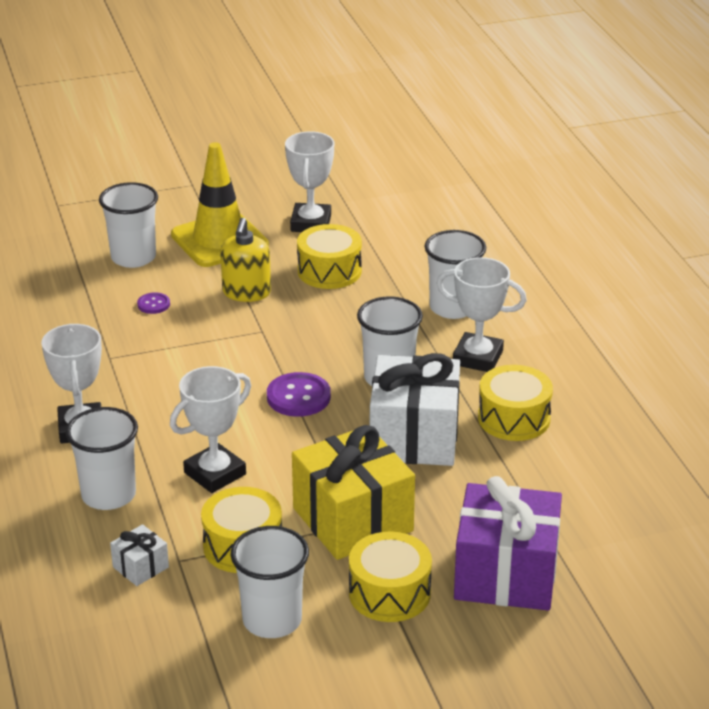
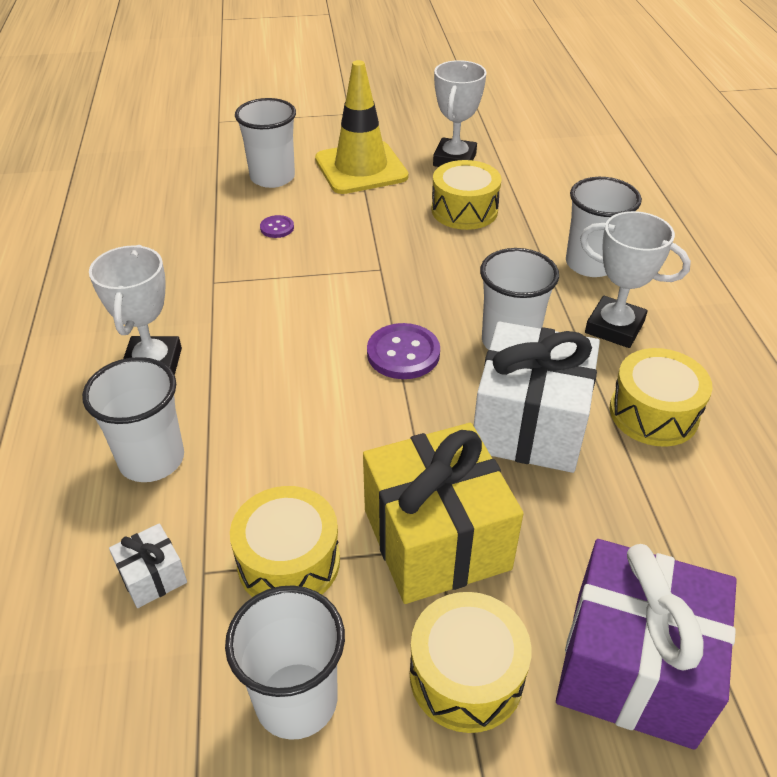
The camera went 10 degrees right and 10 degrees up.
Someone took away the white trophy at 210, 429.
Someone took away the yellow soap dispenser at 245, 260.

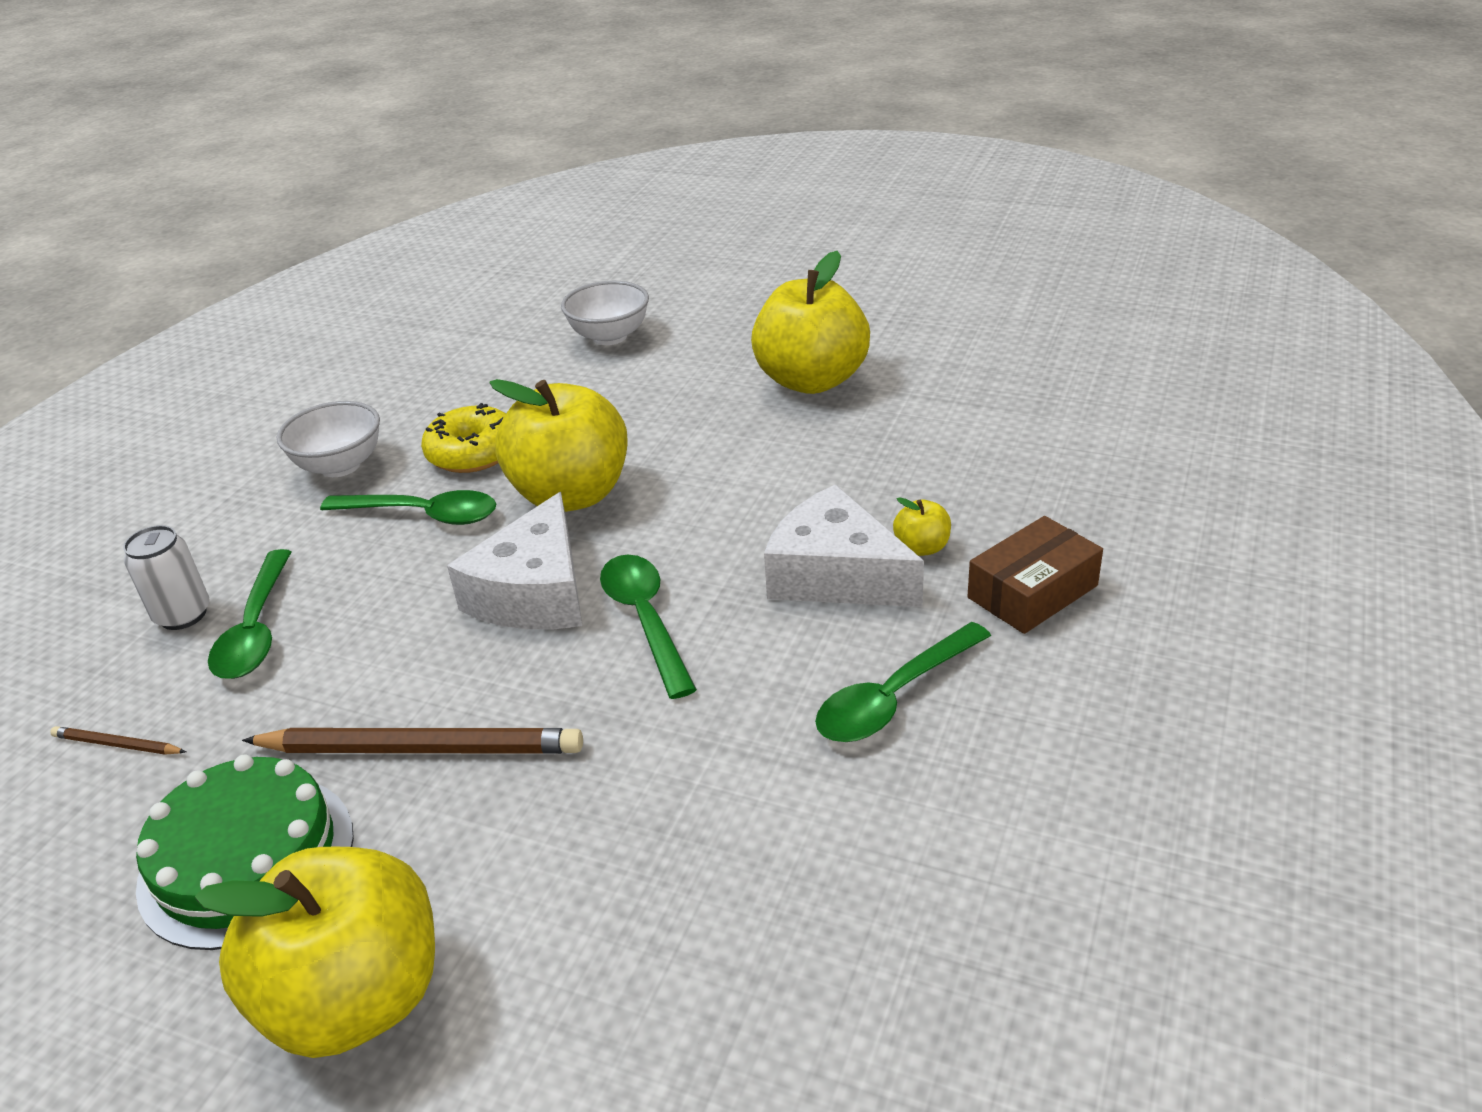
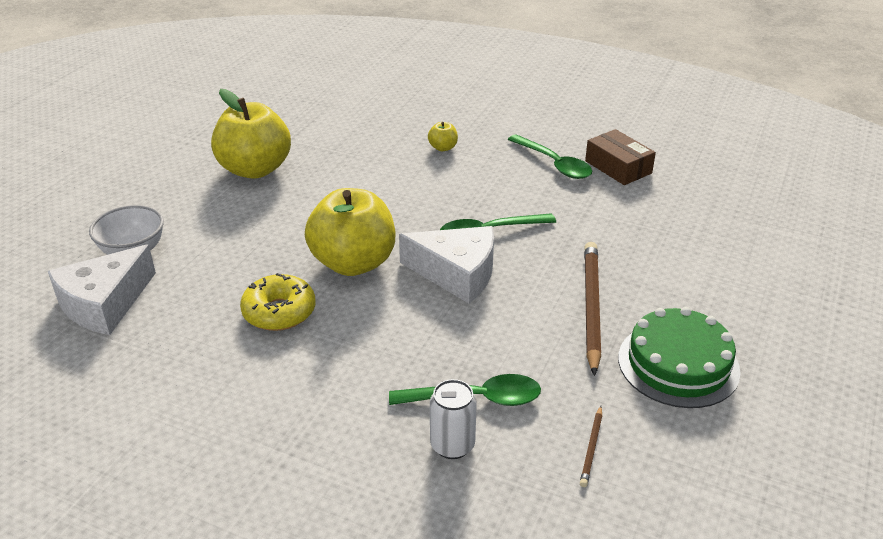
The camera went 90 degrees left and 0 degrees up.
Someone carried the white cheese from 844, 546 to 102, 289.
Someone carried the brown box from 1035, 575 to 620, 157.
Someone took away the yellow apple at 315, 952.
Someone took away the white bowl at 328, 439.
Someone took away the green spoon at 408, 507.

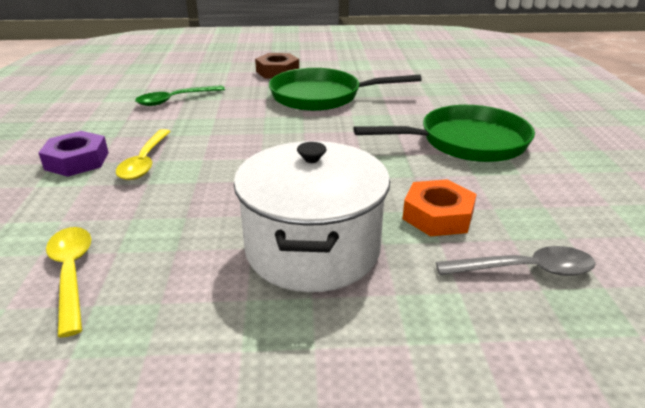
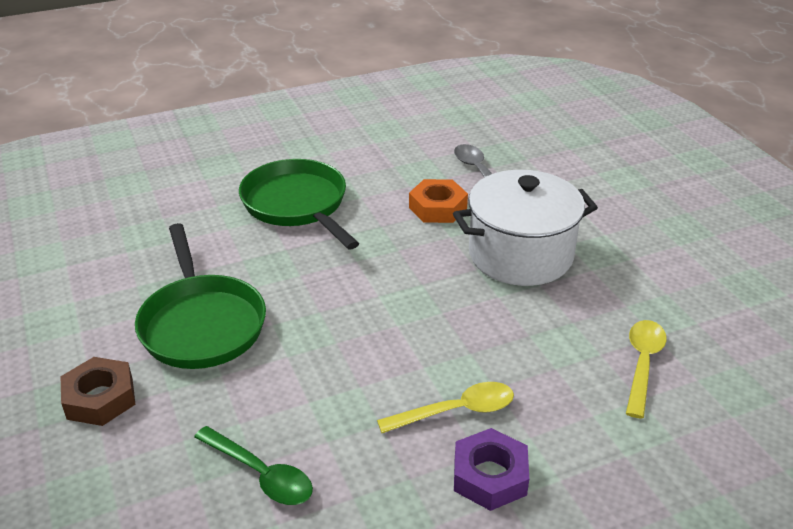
The camera went 110 degrees left and 5 degrees up.
Someone rotated the yellow spoon at 68, 282 by 150 degrees clockwise.

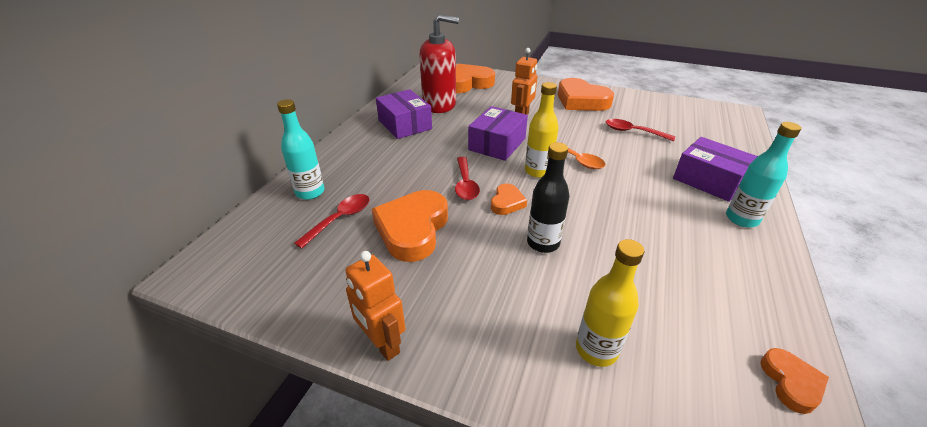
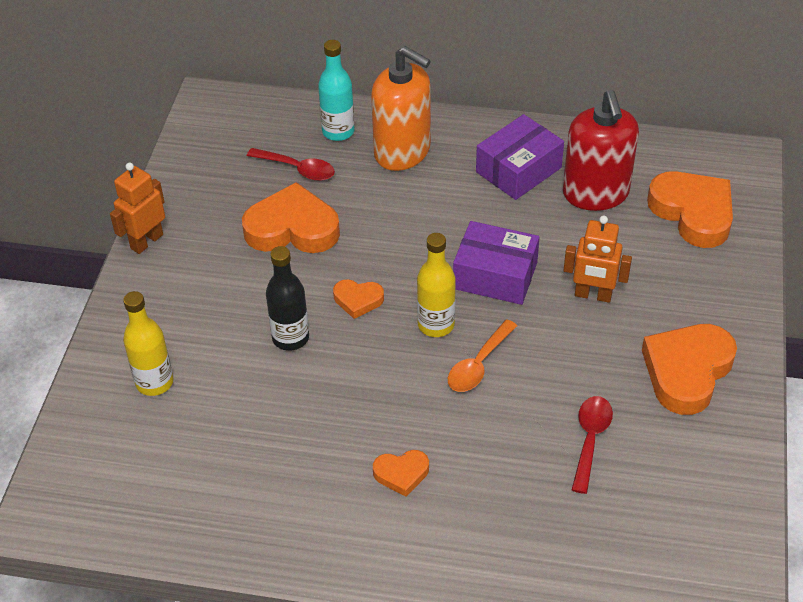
The camera went 80 degrees right and 10 degrees up.
Someone put down the orange soap dispenser at 401, 108.
Someone carried the orange heart from 795, 381 to 401, 473.
Someone took away the red spoon at 467, 178.
Someone took away the purple box at 715, 169.
Someone took away the turquoise bottle at 764, 174.

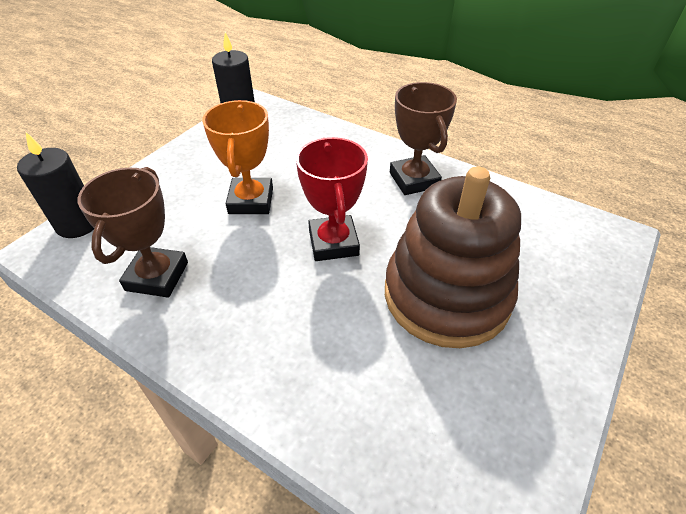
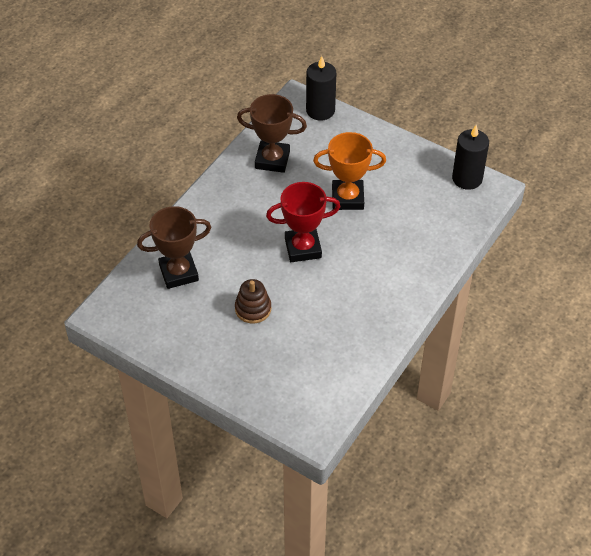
The camera went 90 degrees right and 5 degrees up.
Someone carried the brown trophy from 423, 138 to 174, 247.
Someone scaled the brown stacking toy at 453, 257 by 0.43.

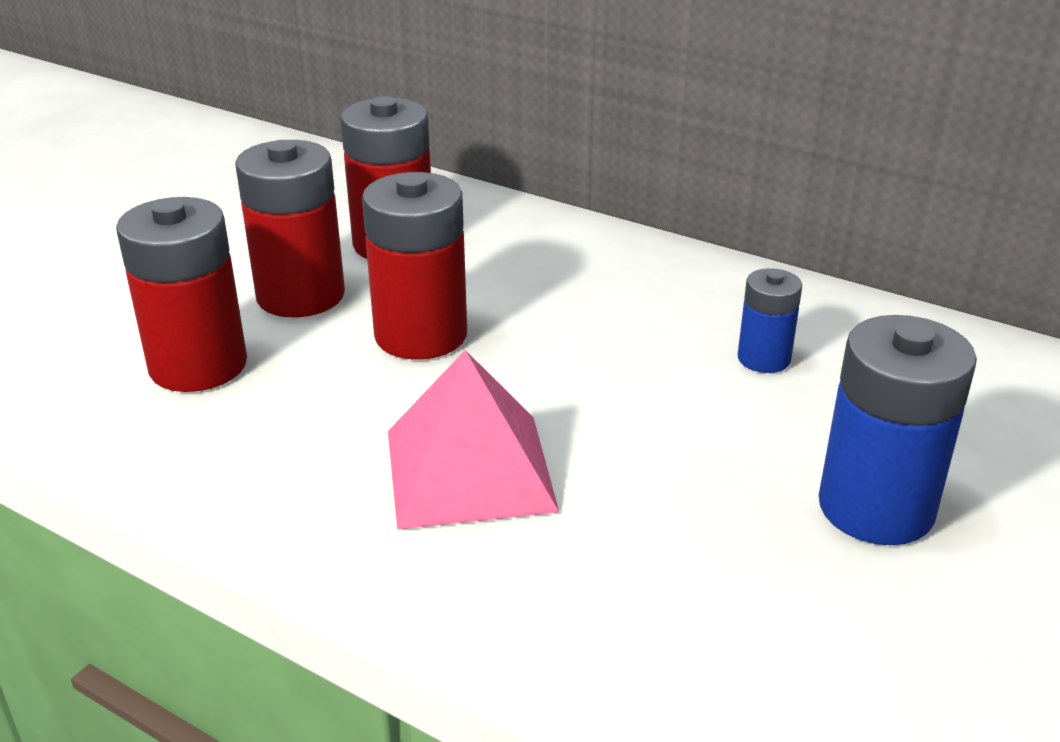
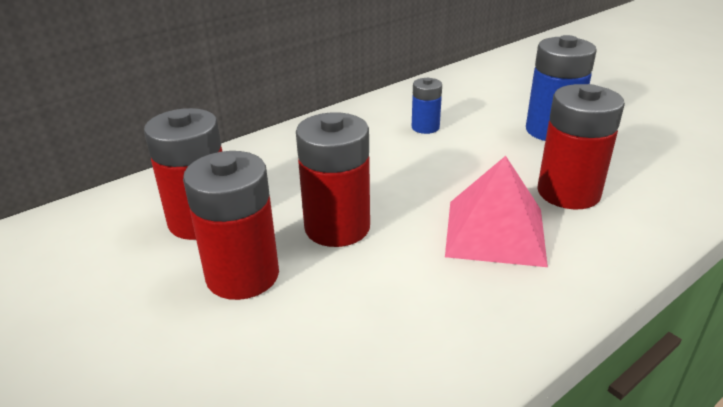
The camera went 70 degrees left and 0 degrees up.
Someone carried the red battery from 181, 294 to 581, 146.

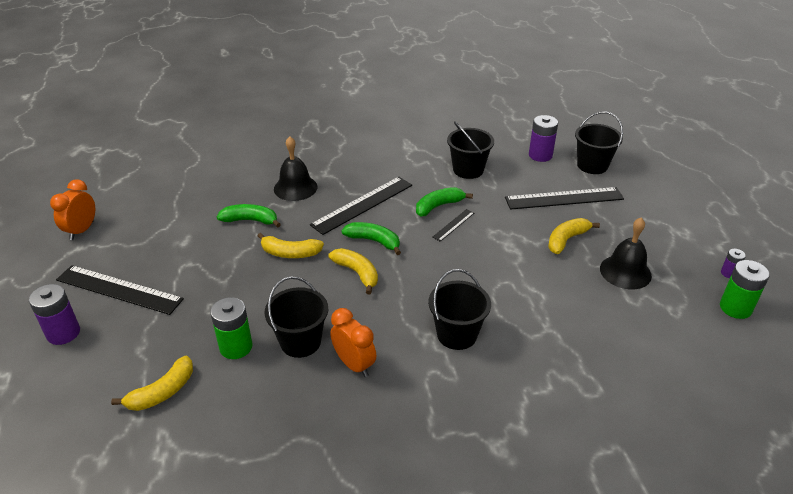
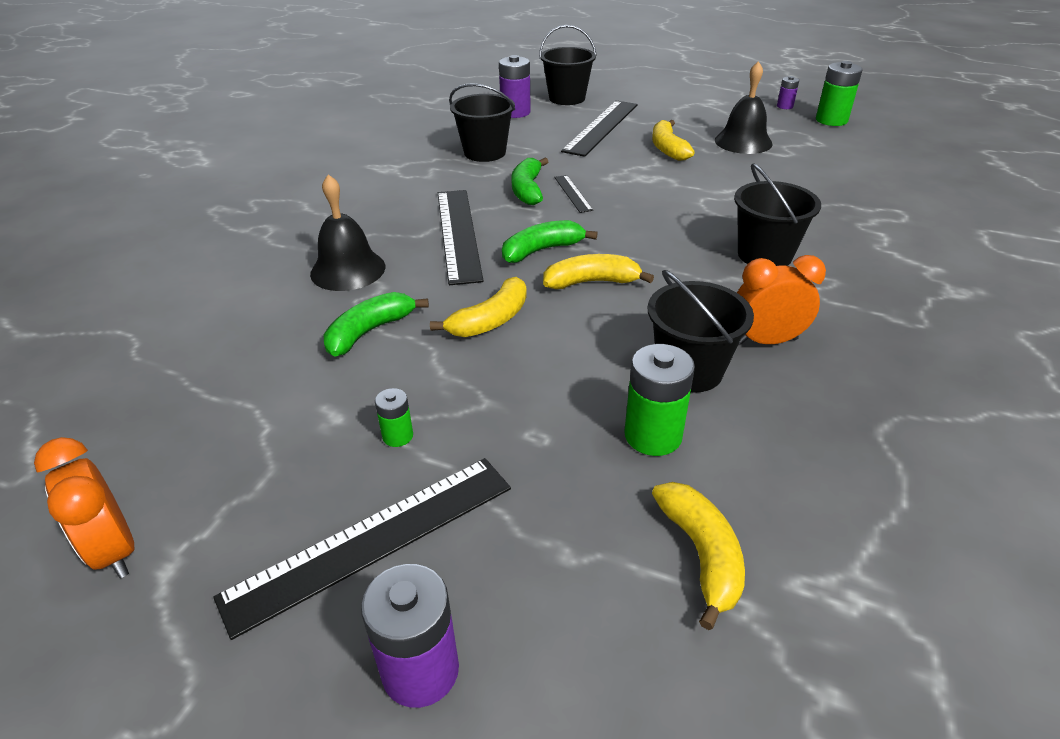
The camera went 55 degrees left and 0 degrees up.
Someone put down the green battery at 394, 417.

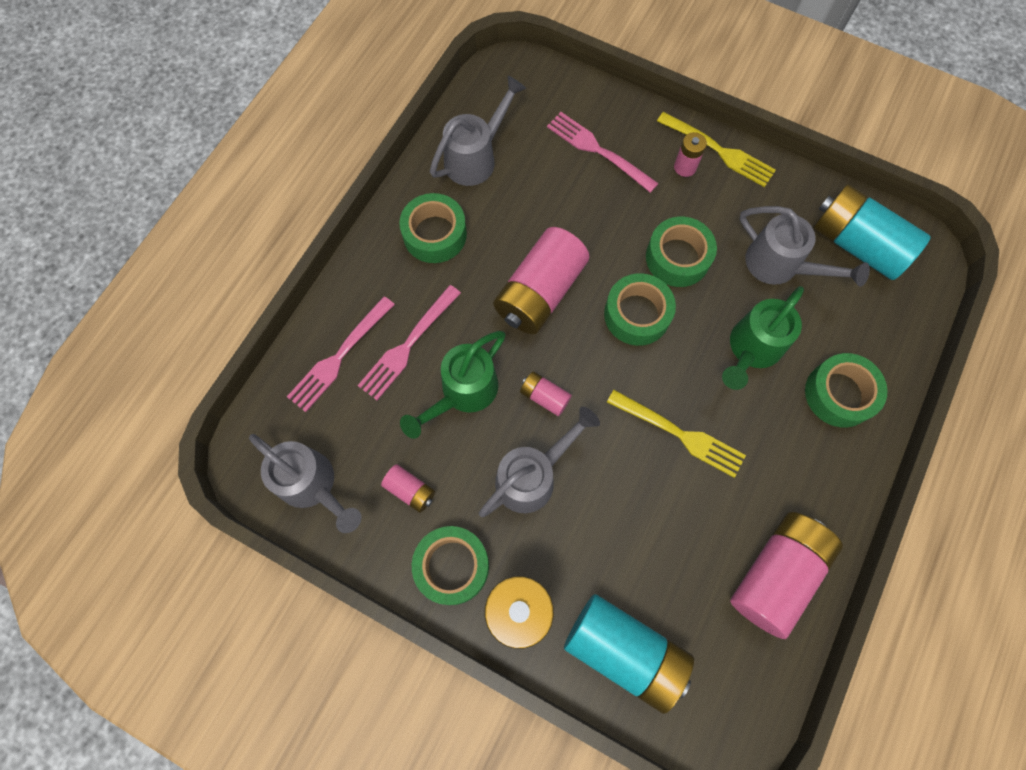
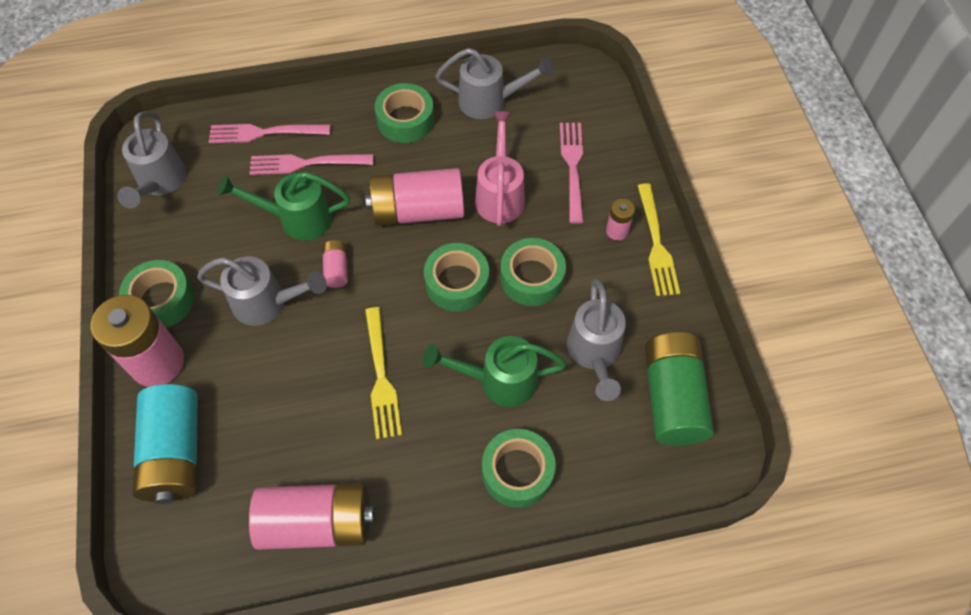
The camera went 50 degrees right and 10 degrees down.
Someone put down the pink watering can at 500, 168.
Someone repainted the turquoise battery at 872, 232, which became the green battery at 679, 389.
Someone took away the pink battery at 408, 488.

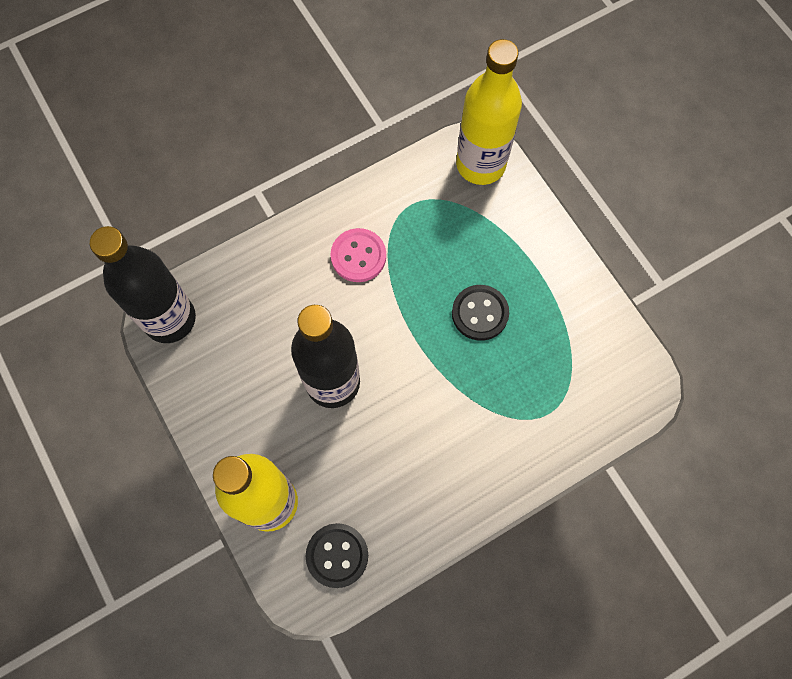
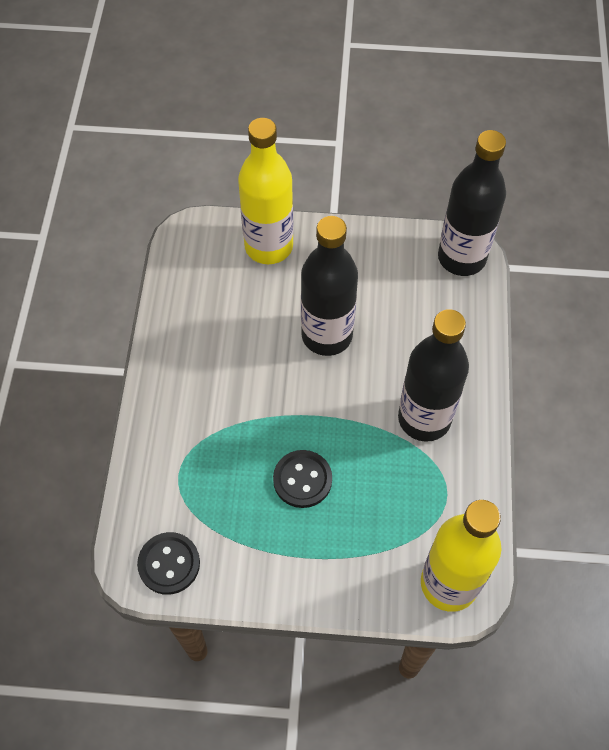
The camera went 125 degrees right and 10 degrees down.
Someone carried the black button from 337, 555 to 168, 563.
Someone swapped the pink button at 358, 255 for the black bottle at 433, 375.

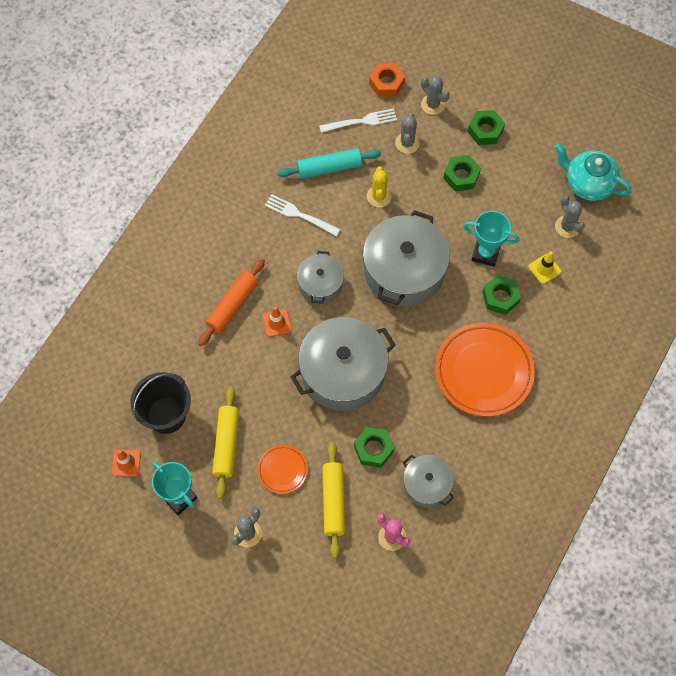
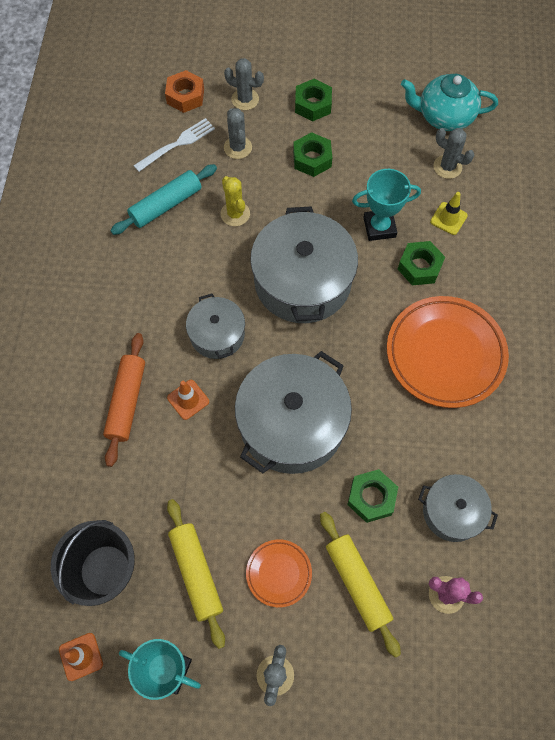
The camera went 25 degrees left and 0 degrees up.
Someone took away the white fork at 303, 215.

